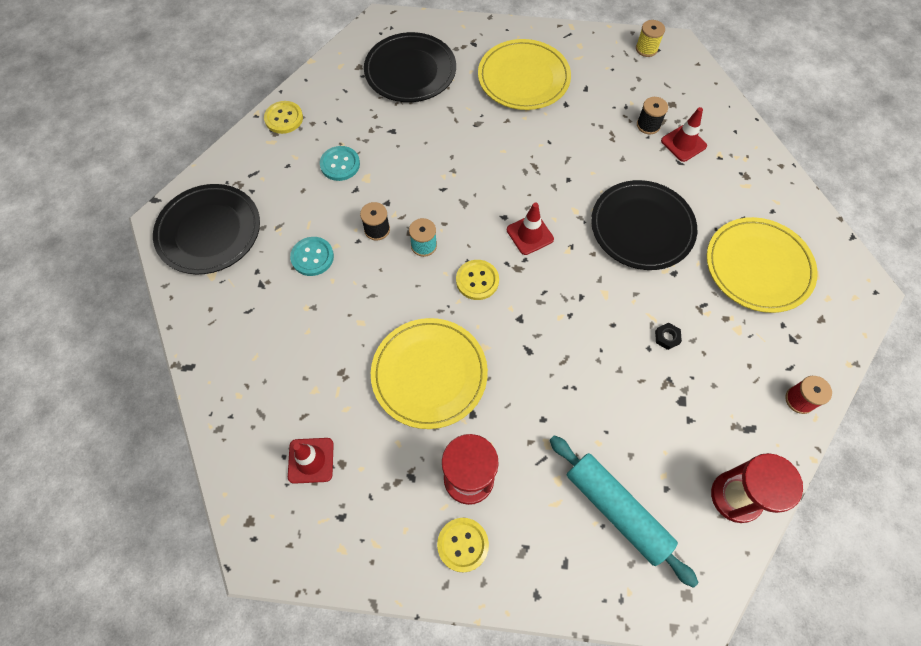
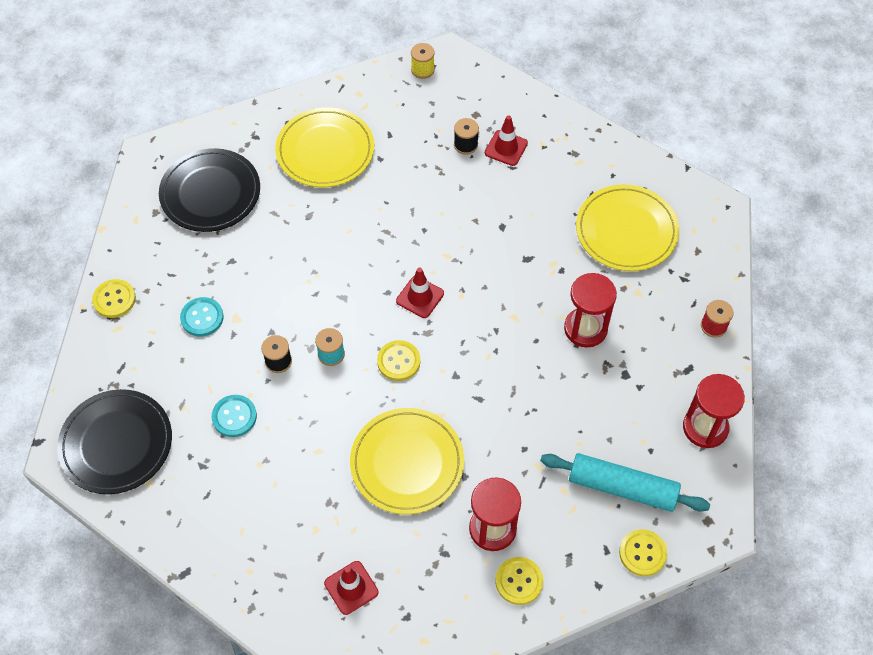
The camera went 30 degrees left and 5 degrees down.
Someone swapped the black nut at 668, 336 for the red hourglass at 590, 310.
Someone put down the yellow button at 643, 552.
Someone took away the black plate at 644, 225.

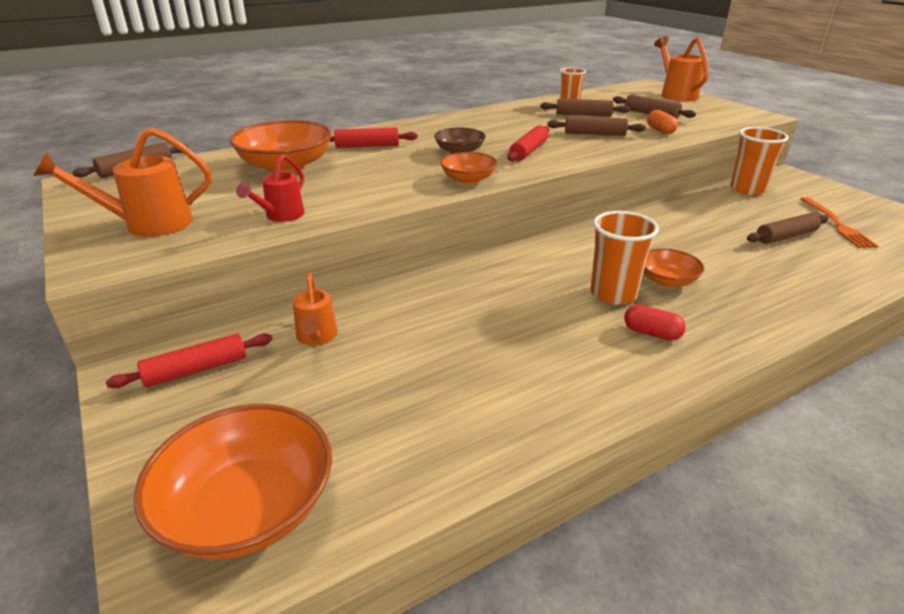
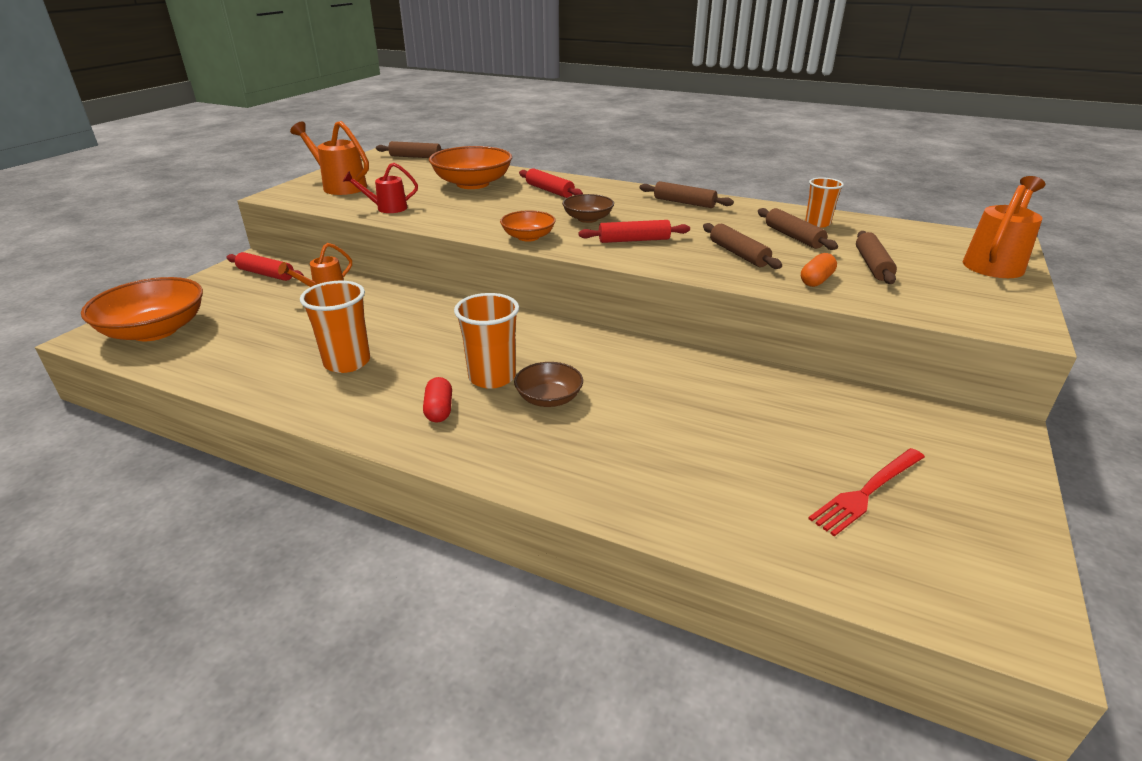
The camera went 55 degrees right and 0 degrees up.
Someone carried the orange cup from 759, 161 to 335, 327.
Someone repainted the orange bowl at 674, 267, which became the brown bowl at 548, 384.
Someone carried the brown rolling pin from 788, 228 to 686, 194.
Someone repainted the orange fork at 839, 222, which became the red fork at 866, 492.

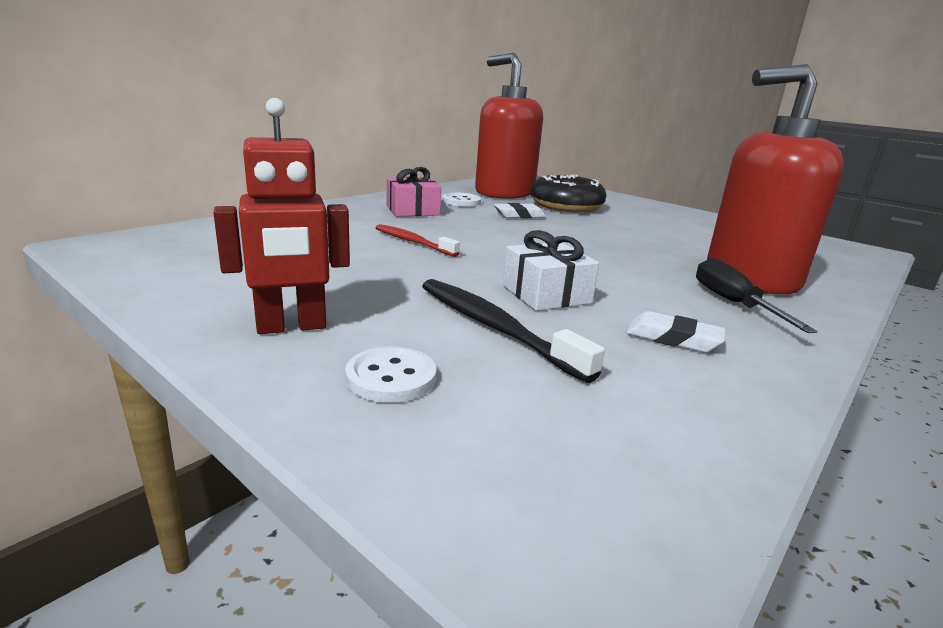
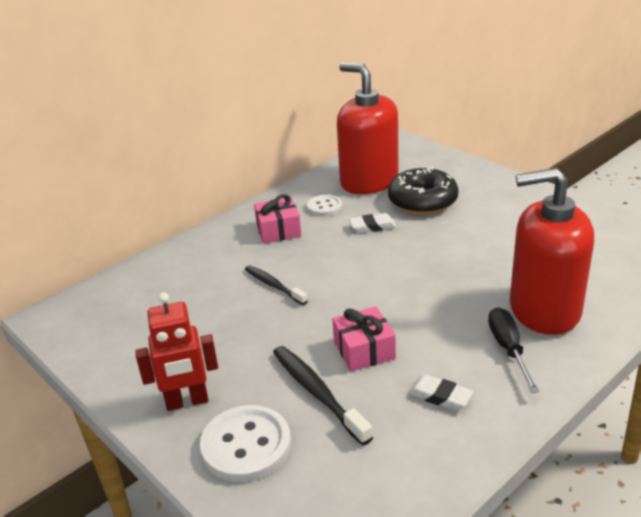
The camera went 10 degrees right and 10 degrees up.
Someone scaled the white button at 390, 375 by 1.71.
Someone repainted the red toothbrush at 417, 240, which became the black toothbrush at 276, 285.
Someone repainted the white gift at 551, 270, which became the pink gift at 364, 339.

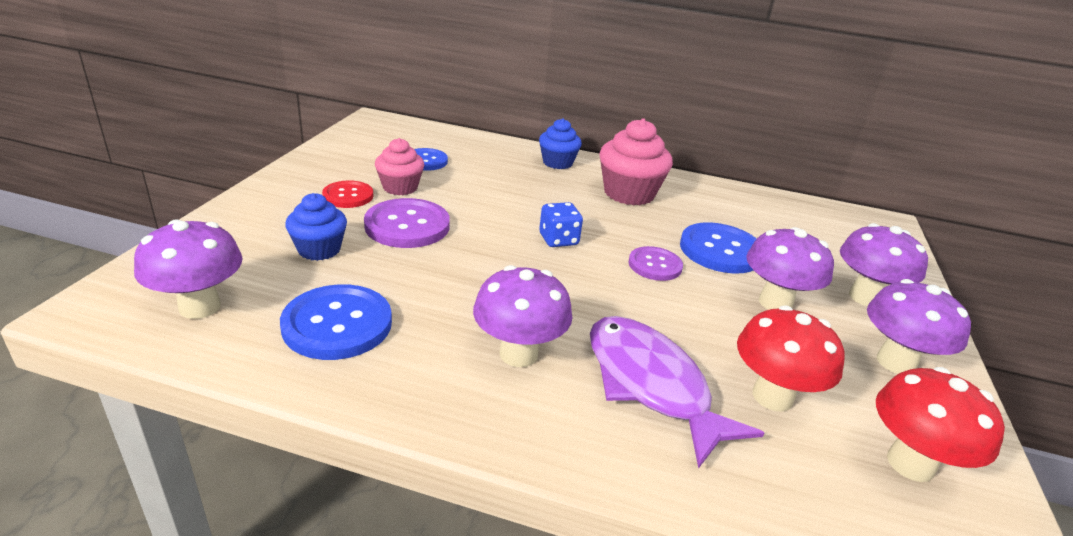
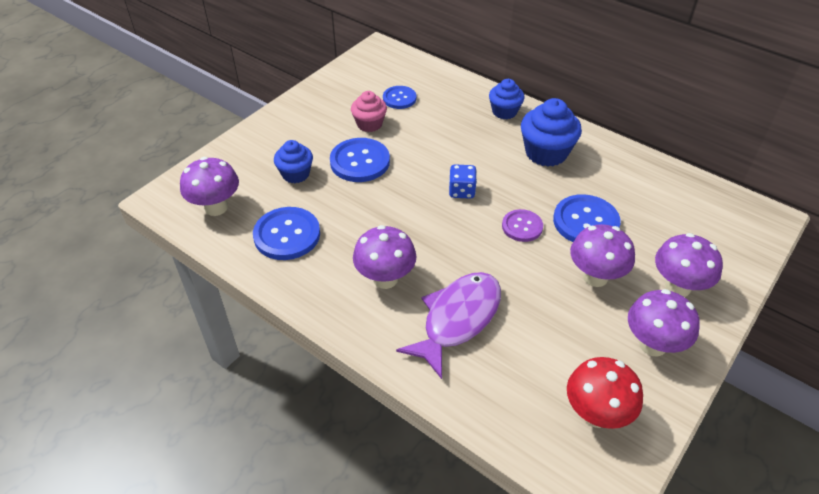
The camera went 25 degrees right and 15 degrees up.
Someone repainted the purple button at 407, 223, which became the blue button at 360, 160.
Someone rotated the purple fish at 677, 392 by 45 degrees clockwise.
Someone repainted the pink cupcake at 636, 161, which became the blue cupcake at 551, 132.
Someone took away the red button at 347, 194.
Someone took away the red mushroom at 791, 358.

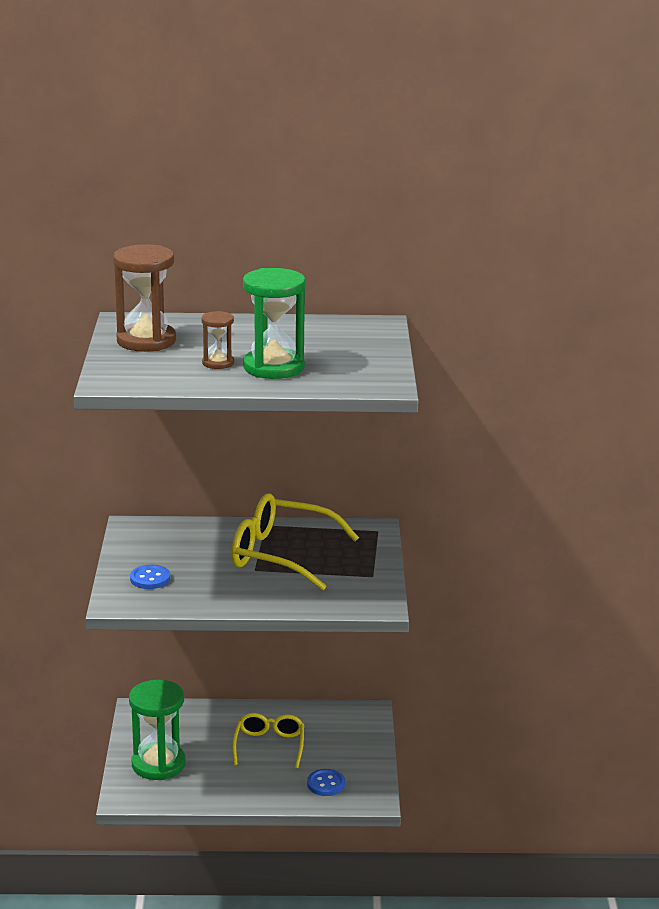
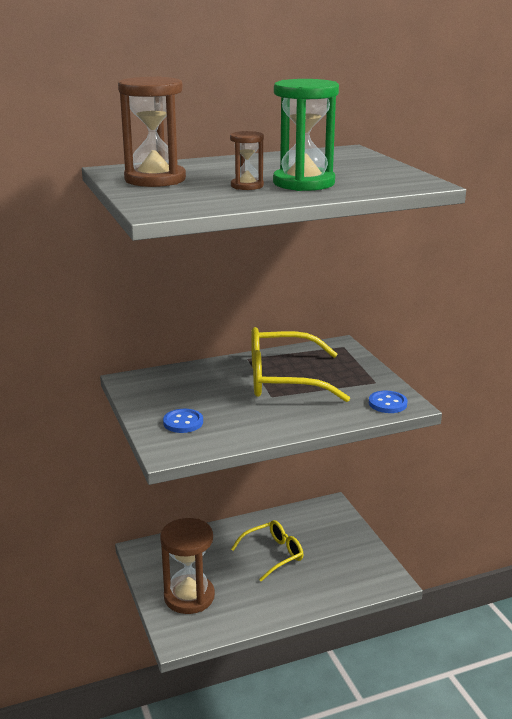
The camera went 20 degrees left and 0 degrees up.
Someone repainted the green hourglass at 157, 730, which became the brown hourglass at 187, 566.
Someone rotated the yellow glasses at 268, 741 by 75 degrees clockwise.
Someone carried the blue button from 326, 782 to 388, 402.

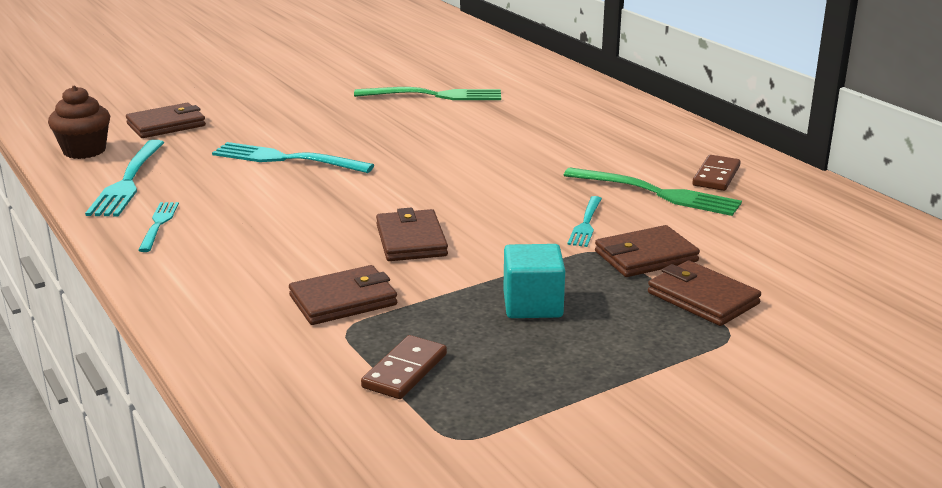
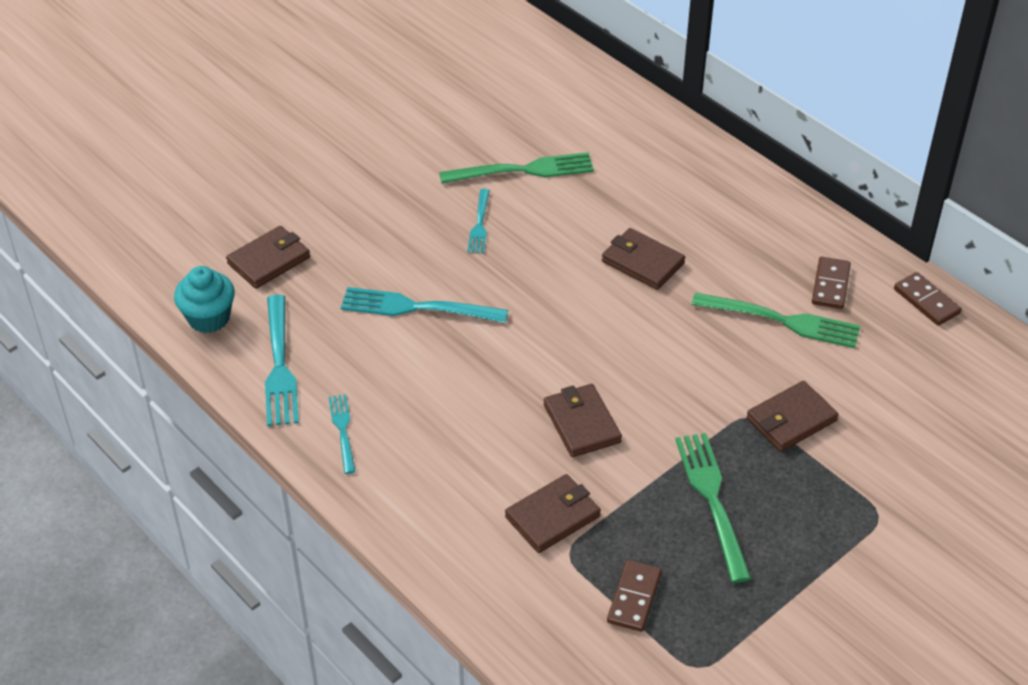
The camera went 10 degrees left and 20 degrees up.
Someone repainted the brown cupcake at 79, 122, which became the turquoise cupcake at 204, 299.
Someone carried the turquoise fork from 585, 221 to 478, 221.
Someone carried the brown wallet from 704, 293 to 643, 259.
Someone swapped the turquoise cube at 534, 281 for the green fork at 713, 508.
Someone put down the brown domino at 928, 299.

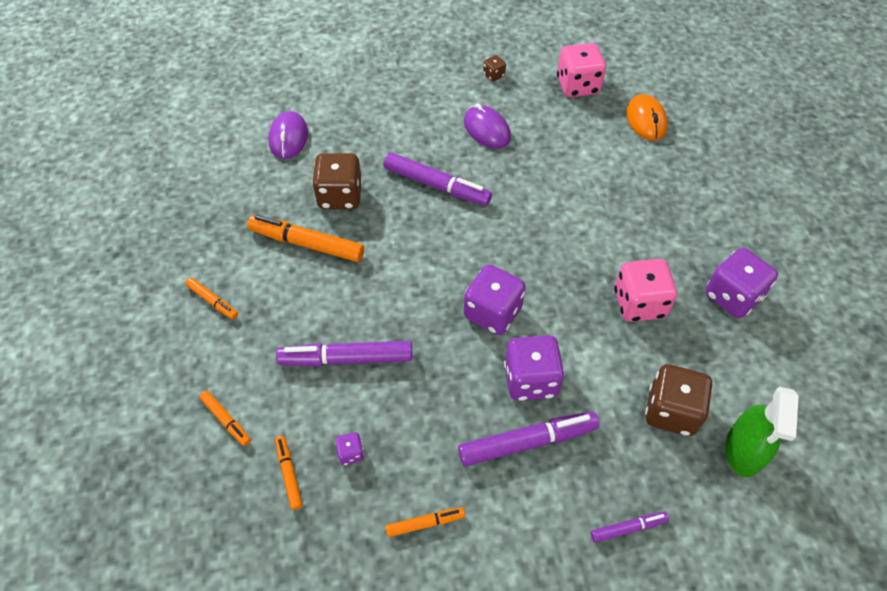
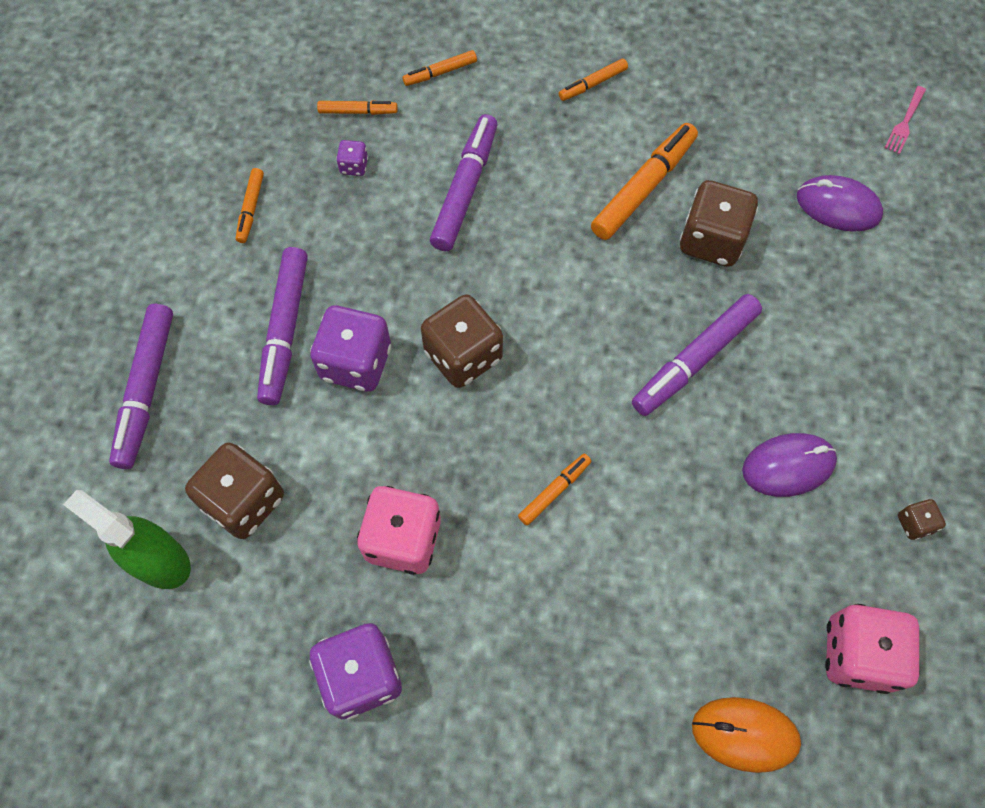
The camera went 110 degrees right and 10 degrees up.
Someone scaled the purple marker at 630, 527 by 1.90.
Someone repainted the purple dice at 495, 299, which became the brown dice at 462, 341.
Someone put down the orange marker at 554, 489.
Someone put down the pink fork at 905, 120.

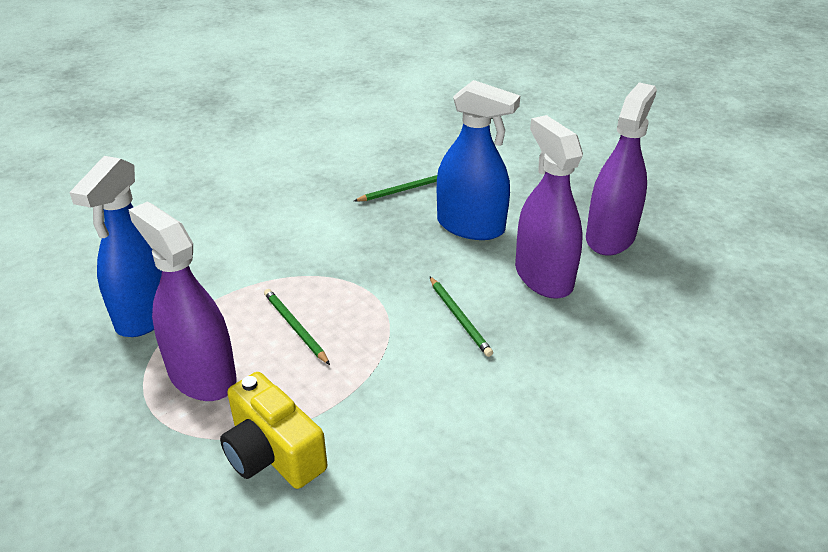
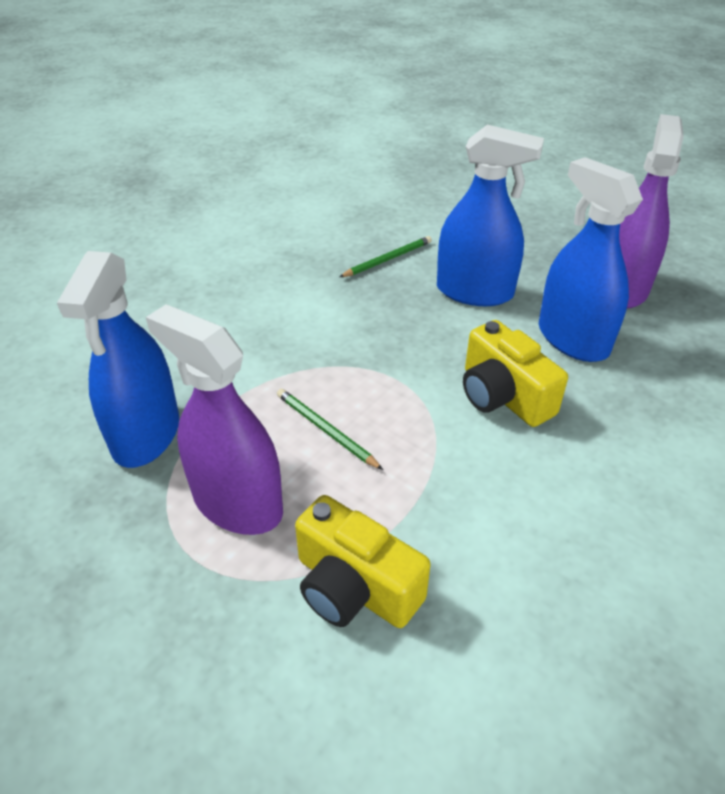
The camera went 10 degrees left and 5 degrees up.
Someone swapped the green pencil at 461, 316 for the yellow camera at 515, 373.
Someone repainted the purple spray bottle at 549, 207, which became the blue spray bottle at 591, 259.

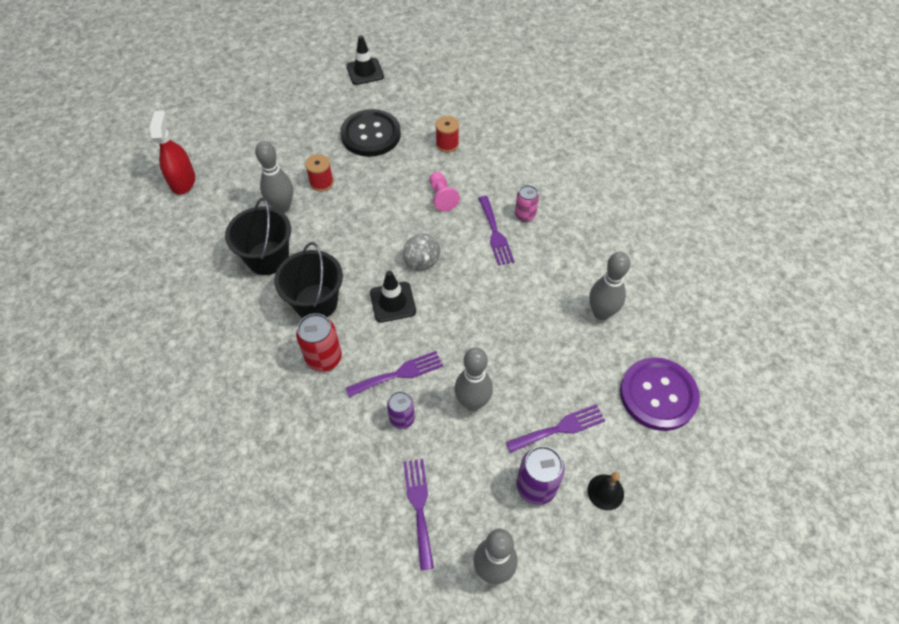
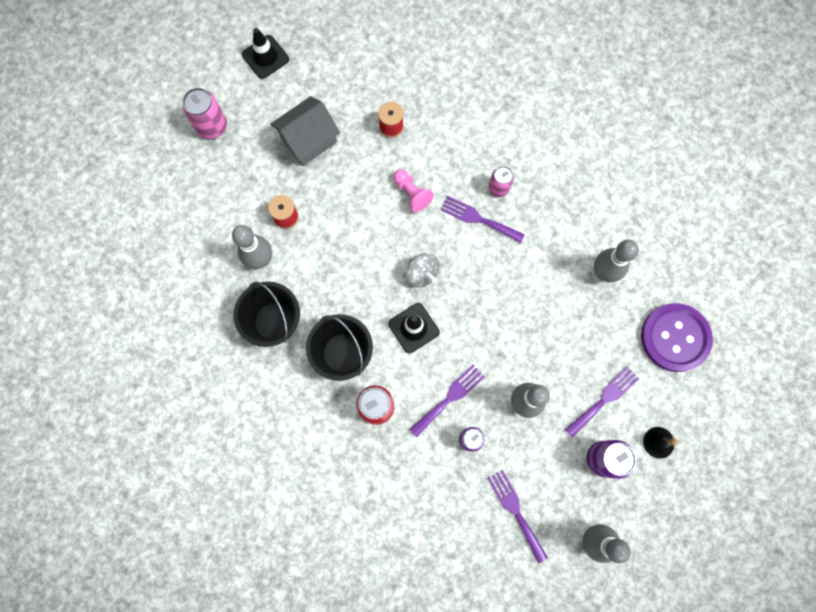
The camera went 20 degrees left and 20 degrees up.
Someone put down the pink can at 204, 113.
Someone swapped the black button at 370, 133 for the grey house at 305, 131.
Someone rotated the purple fork at 496, 231 by 150 degrees clockwise.
Someone took away the red spray bottle at 172, 152.

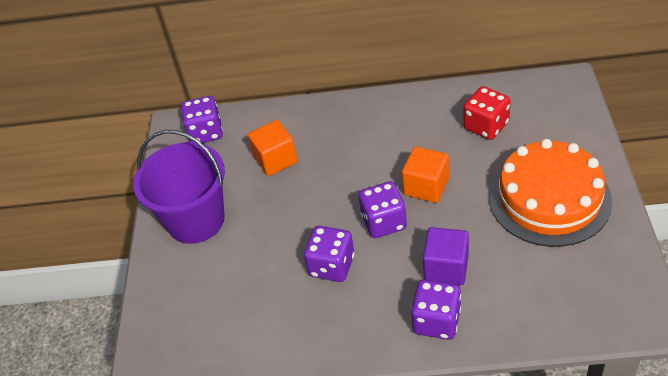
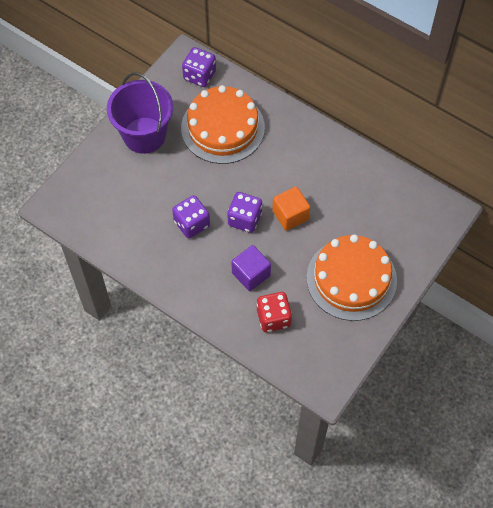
The camera went 30 degrees right and 15 degrees up.
Someone swapped the orange cube at 273, 148 for the orange cake at 223, 124.
Someone carried the red dice from 487, 113 to 274, 312.
Someone took away the purple dice at 436, 310.

